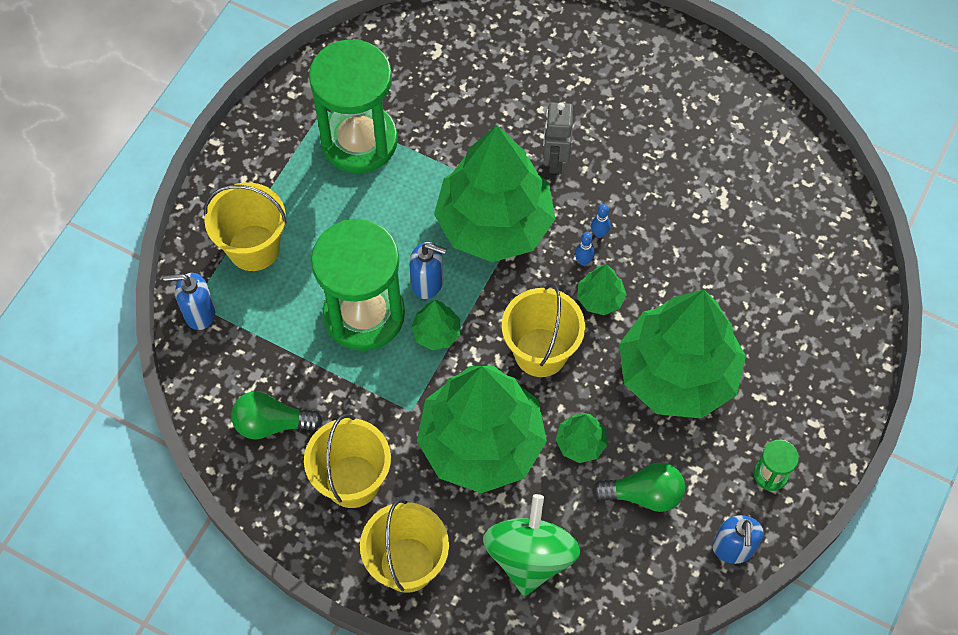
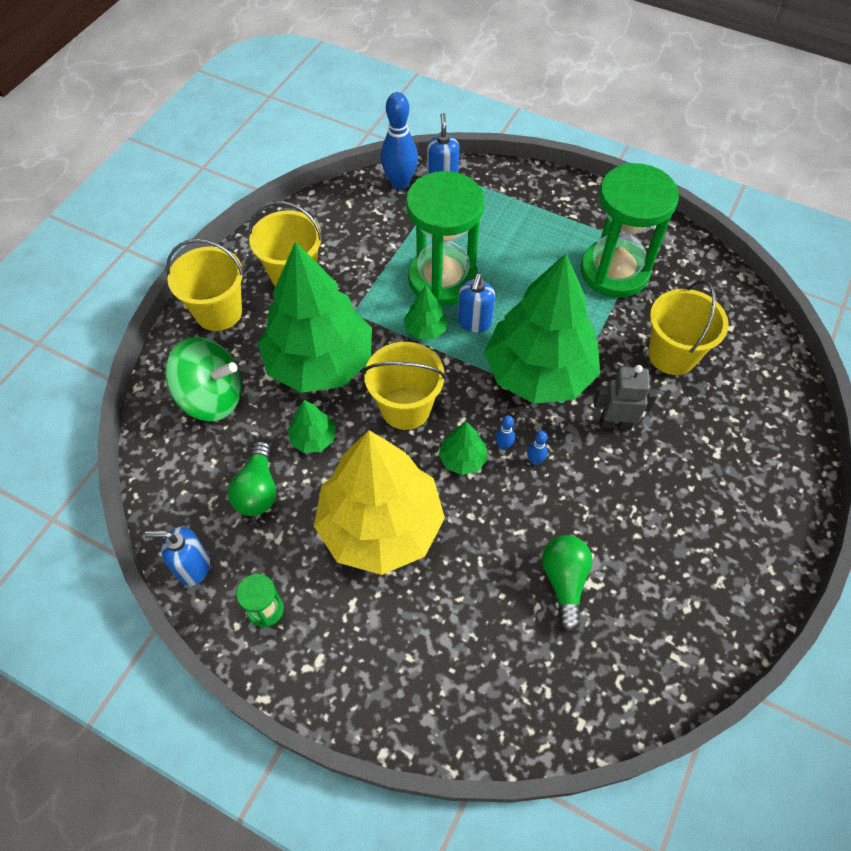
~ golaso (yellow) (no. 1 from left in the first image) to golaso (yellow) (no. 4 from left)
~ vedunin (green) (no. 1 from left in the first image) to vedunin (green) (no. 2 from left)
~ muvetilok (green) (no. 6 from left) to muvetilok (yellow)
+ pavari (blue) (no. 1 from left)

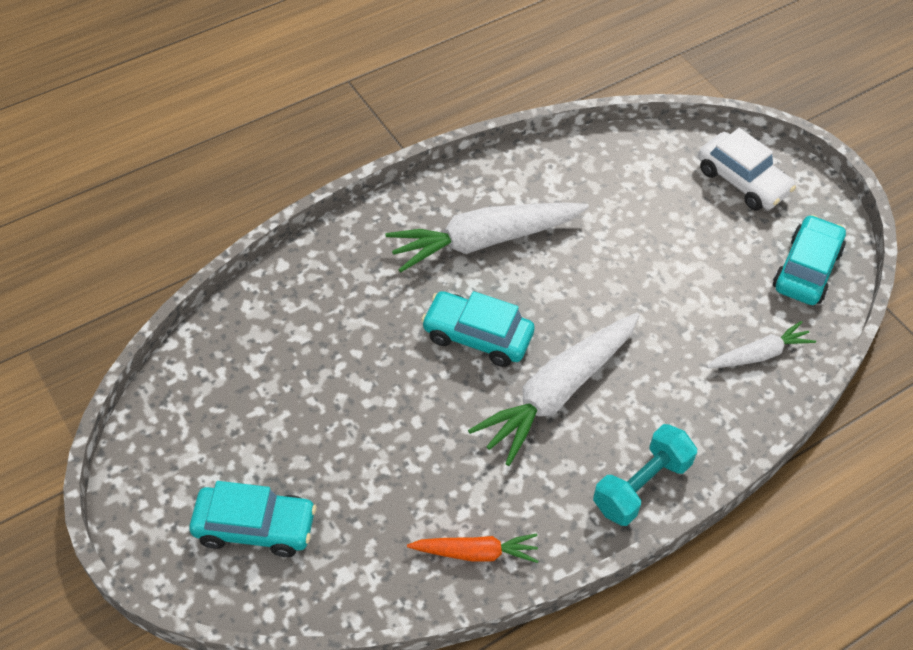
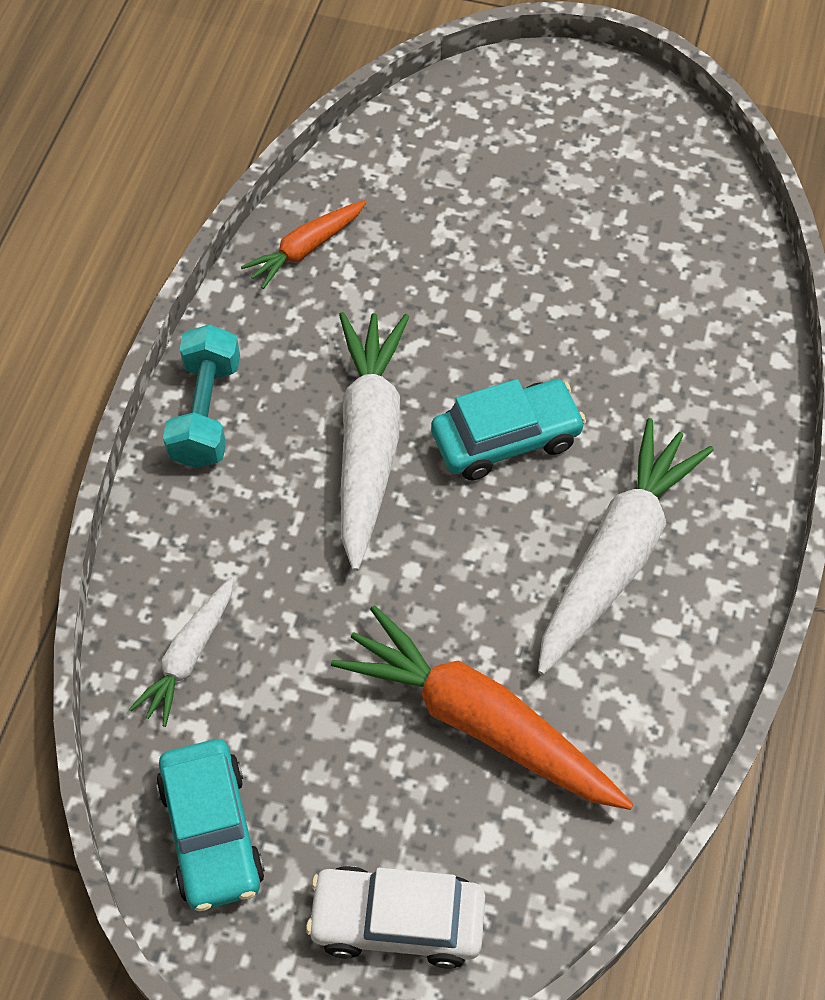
- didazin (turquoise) (no. 1 from left)
+ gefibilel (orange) (no. 2 from left)

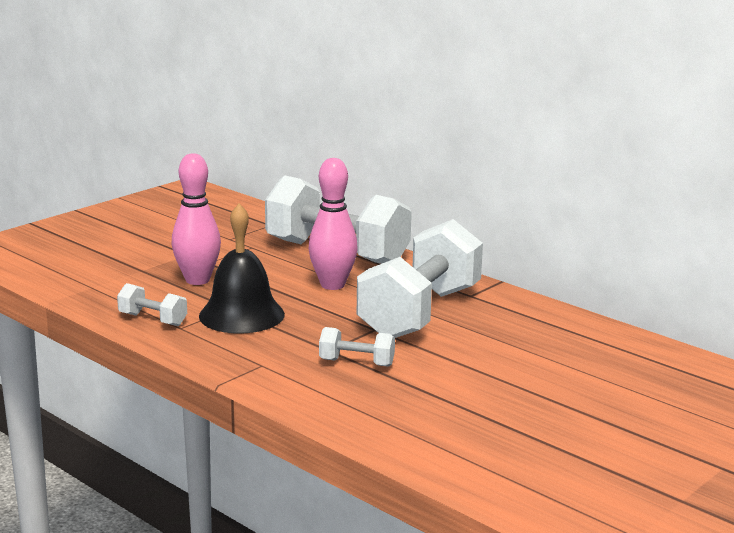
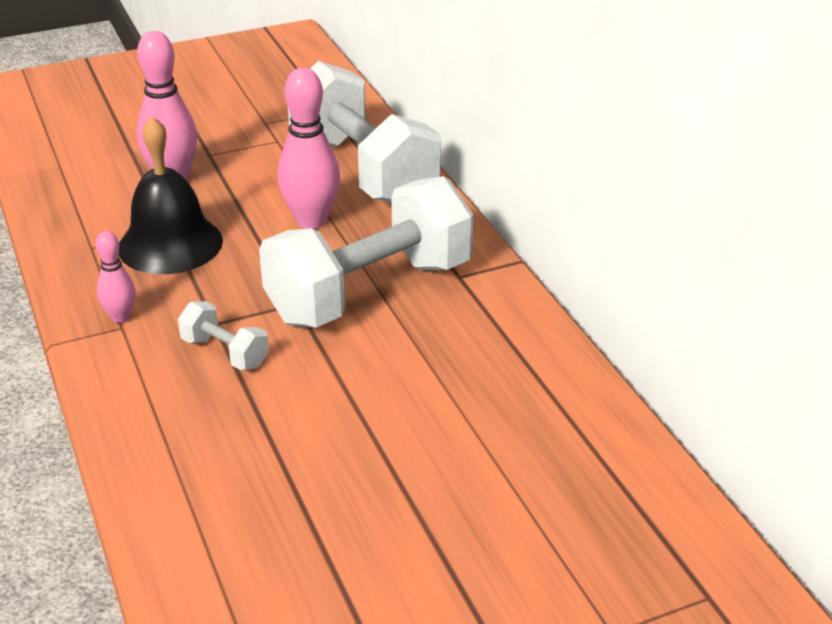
- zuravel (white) (no. 1 from left)
+ pavari (pink) (no. 1 from left)

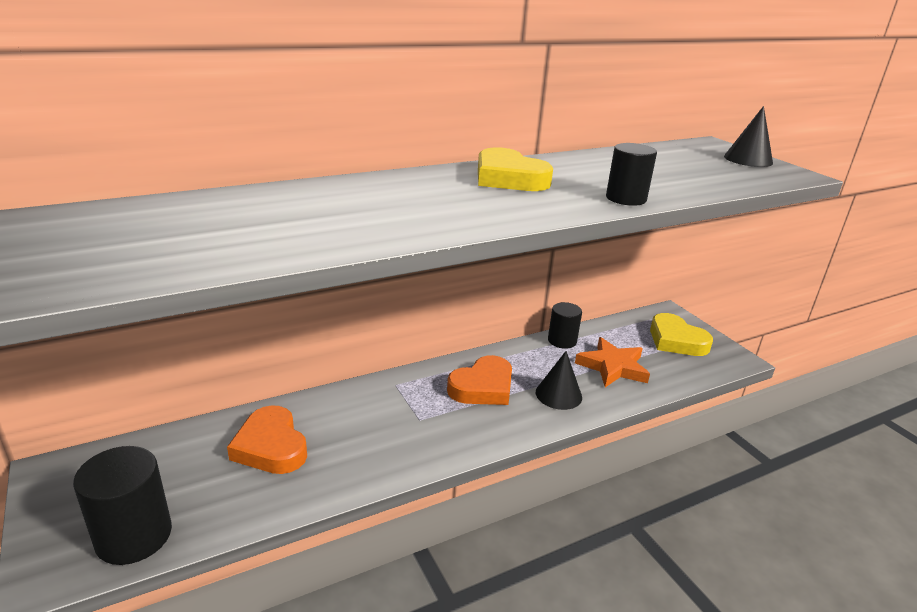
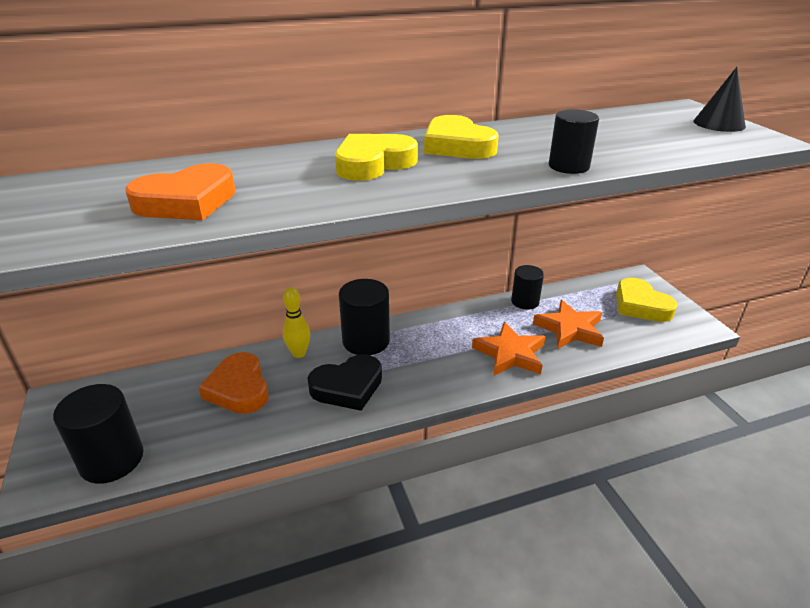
~ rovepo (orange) (no. 2 from left in the first image) to rovepo (orange) (no. 1 from left)
~ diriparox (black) (no. 1 from left) to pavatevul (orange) (no. 1 from left)
+ pavari (yellow)
+ rovepo (black)
+ rovepo (yellow) (no. 1 from left)
+ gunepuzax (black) (no. 2 from left)

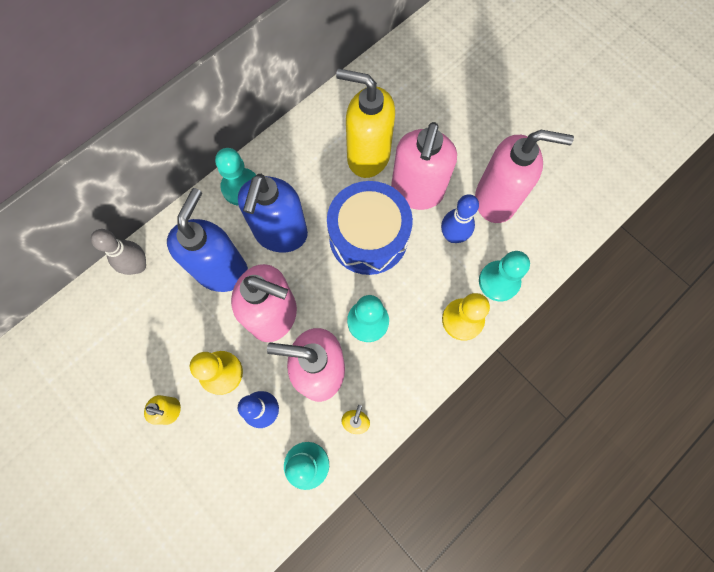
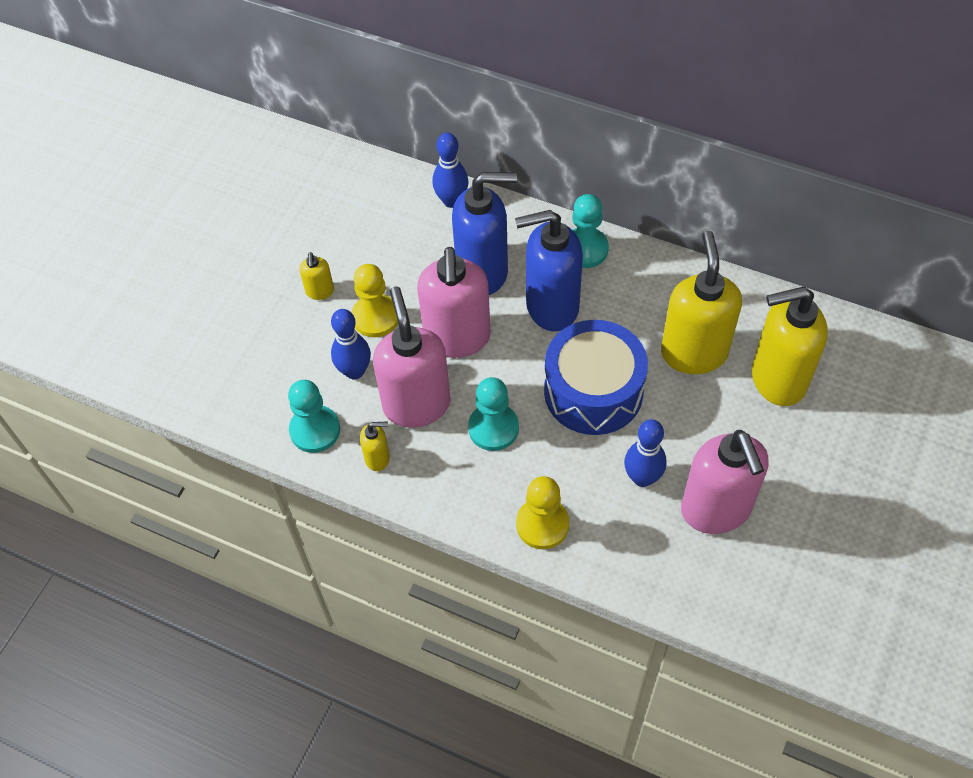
~ pavari (grey) to pavari (blue) (no. 2 from left)
- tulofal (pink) (no. 3 from left)
- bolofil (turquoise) (no. 4 from left)
+ tulofal (yellow) (no. 4 from left)

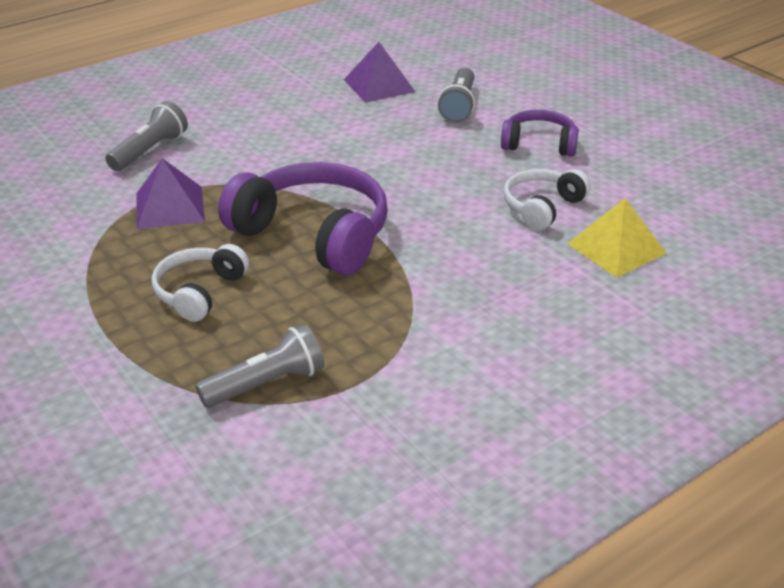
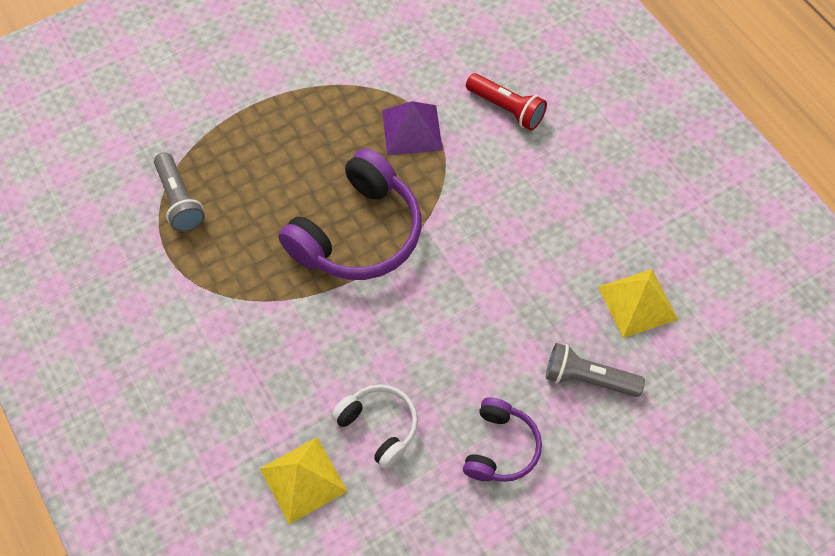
~ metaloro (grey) (no. 1 from left) to metaloro (red)
- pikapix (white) (no. 1 from left)
~ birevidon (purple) (no. 2 from left) to birevidon (yellow) (no. 2 from left)

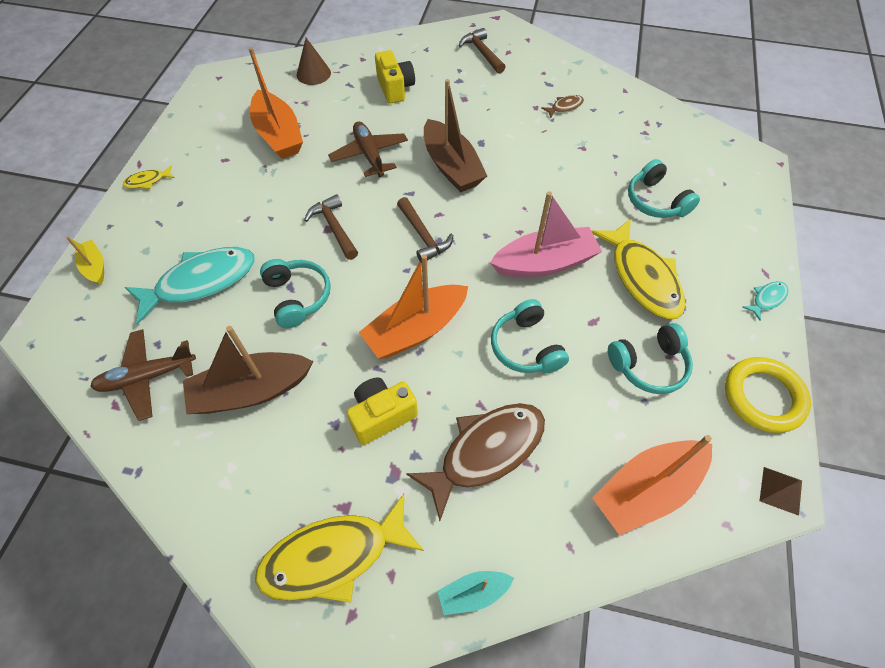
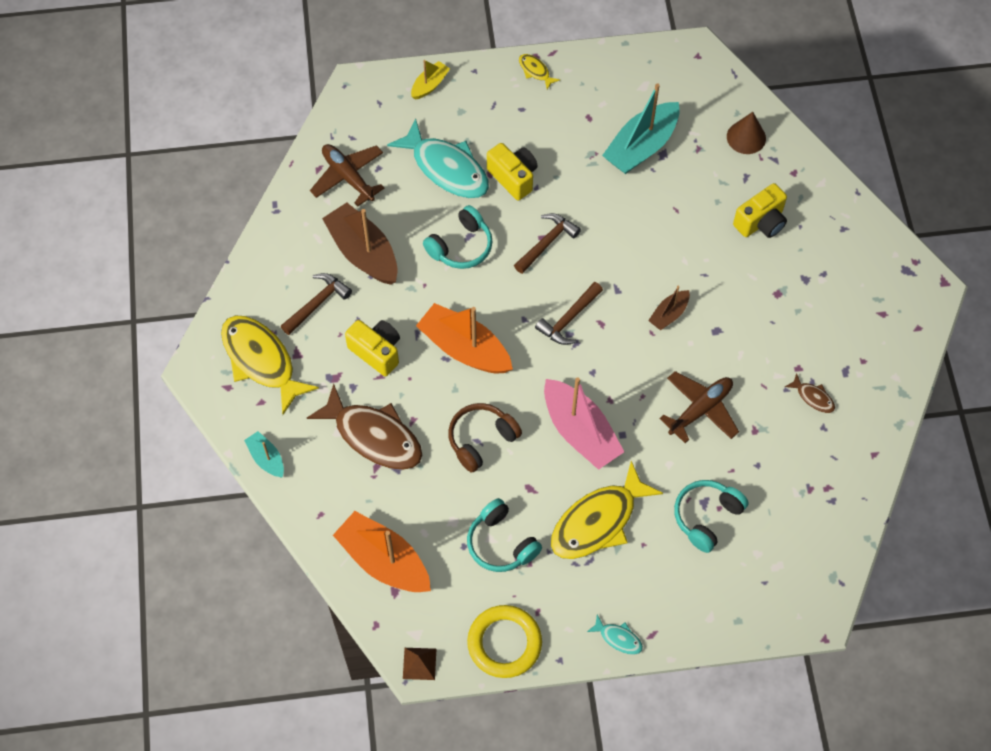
~ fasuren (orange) (no. 1 from left) to fasuren (turquoise) (no. 2 from left)
~ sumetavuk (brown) (no. 2 from left)
~ fasuren (brown) (no. 2 from left) x0.51
~ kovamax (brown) (no. 3 from left in the first image) to kovamax (brown) (no. 1 from left)
~ pikapix (turquoise) (no. 2 from left) to pikapix (brown)
+ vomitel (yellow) (no. 2 from left)

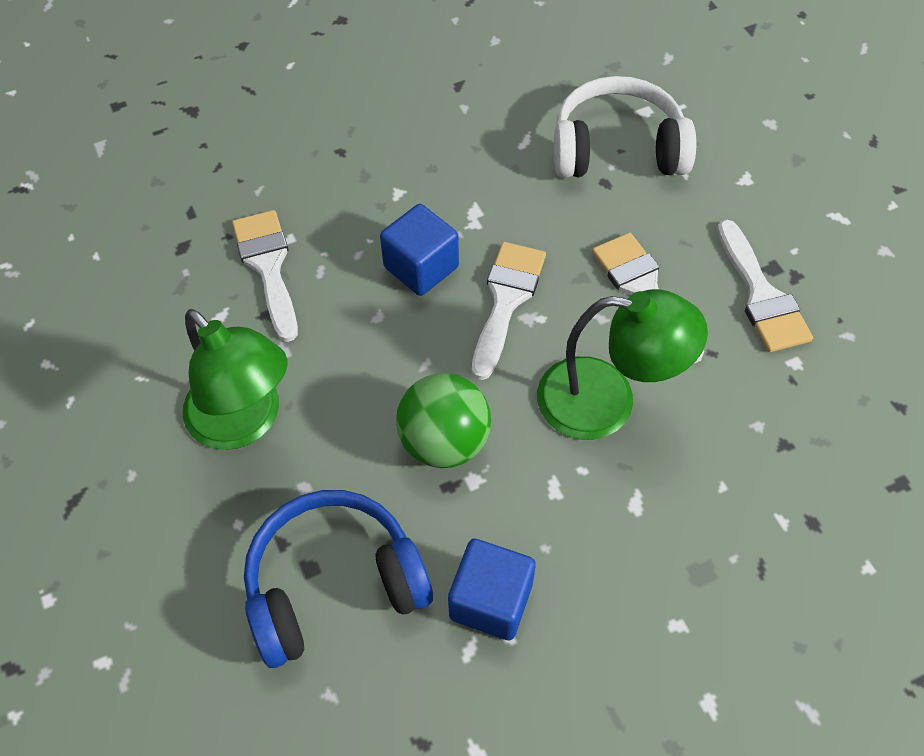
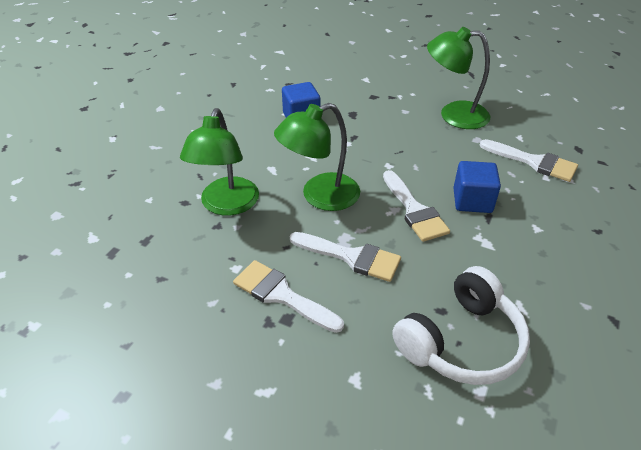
- pikapix (blue)
- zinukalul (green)
+ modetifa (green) (no. 1 from left)

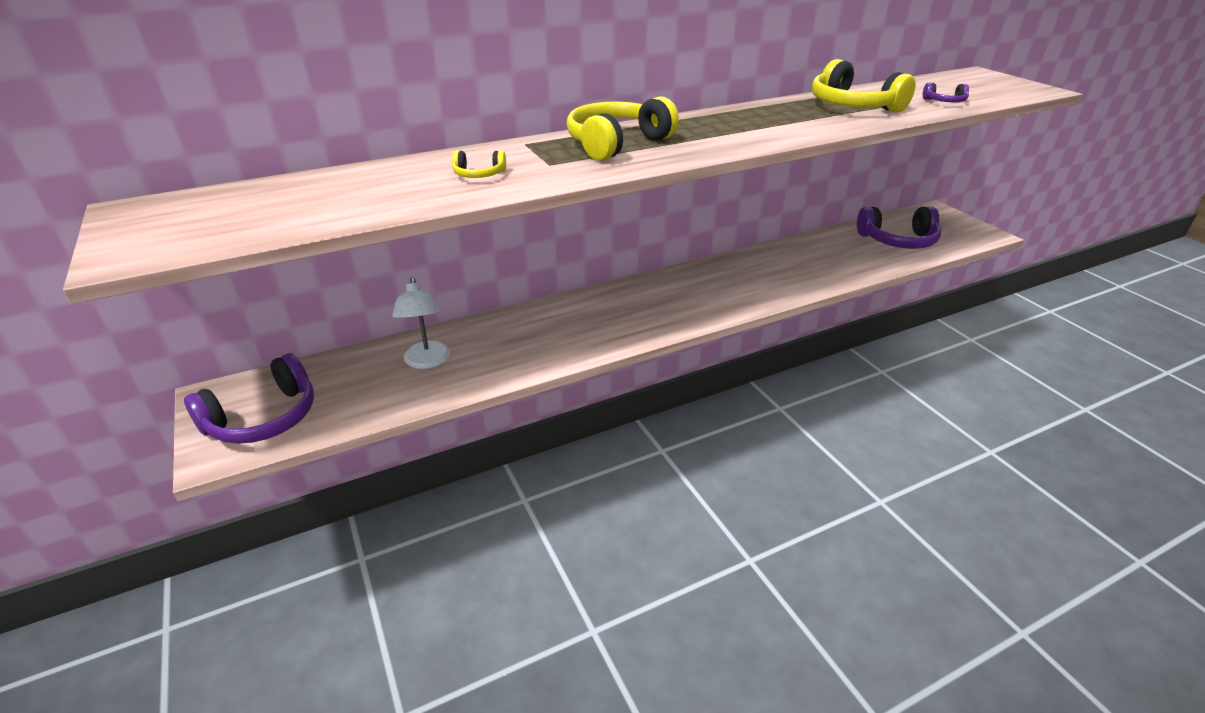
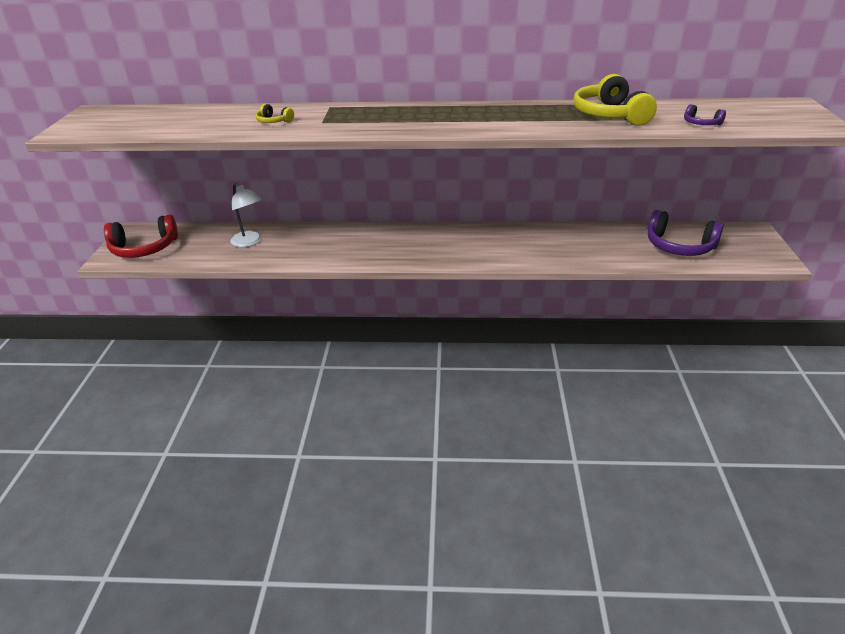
~ pikapix (purple) (no. 1 from left) to pikapix (red)
~ modetifa (white) 60 degrees counterclockwise
- pikapix (yellow) (no. 2 from left)

